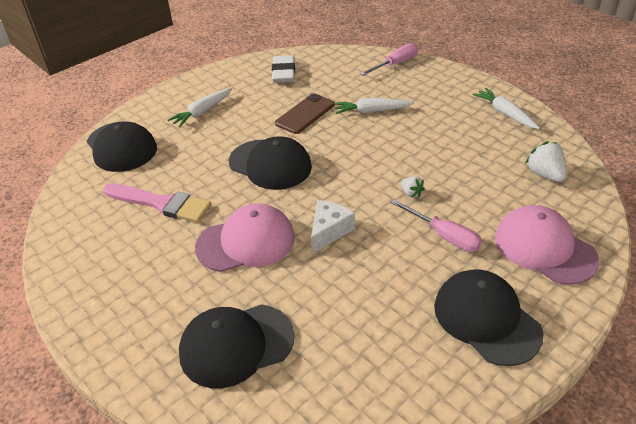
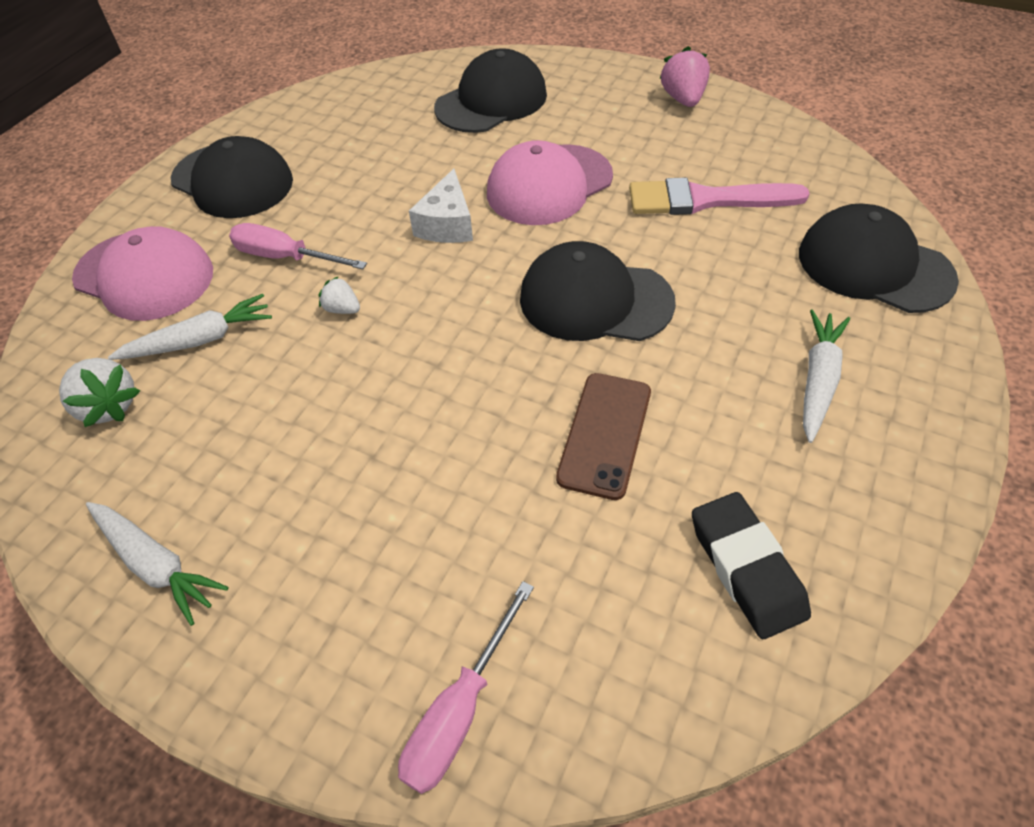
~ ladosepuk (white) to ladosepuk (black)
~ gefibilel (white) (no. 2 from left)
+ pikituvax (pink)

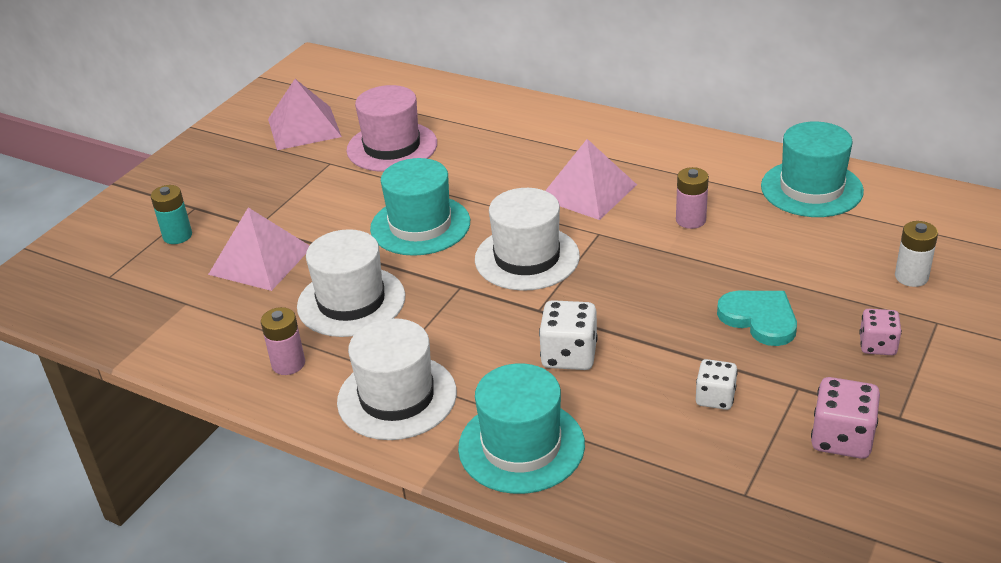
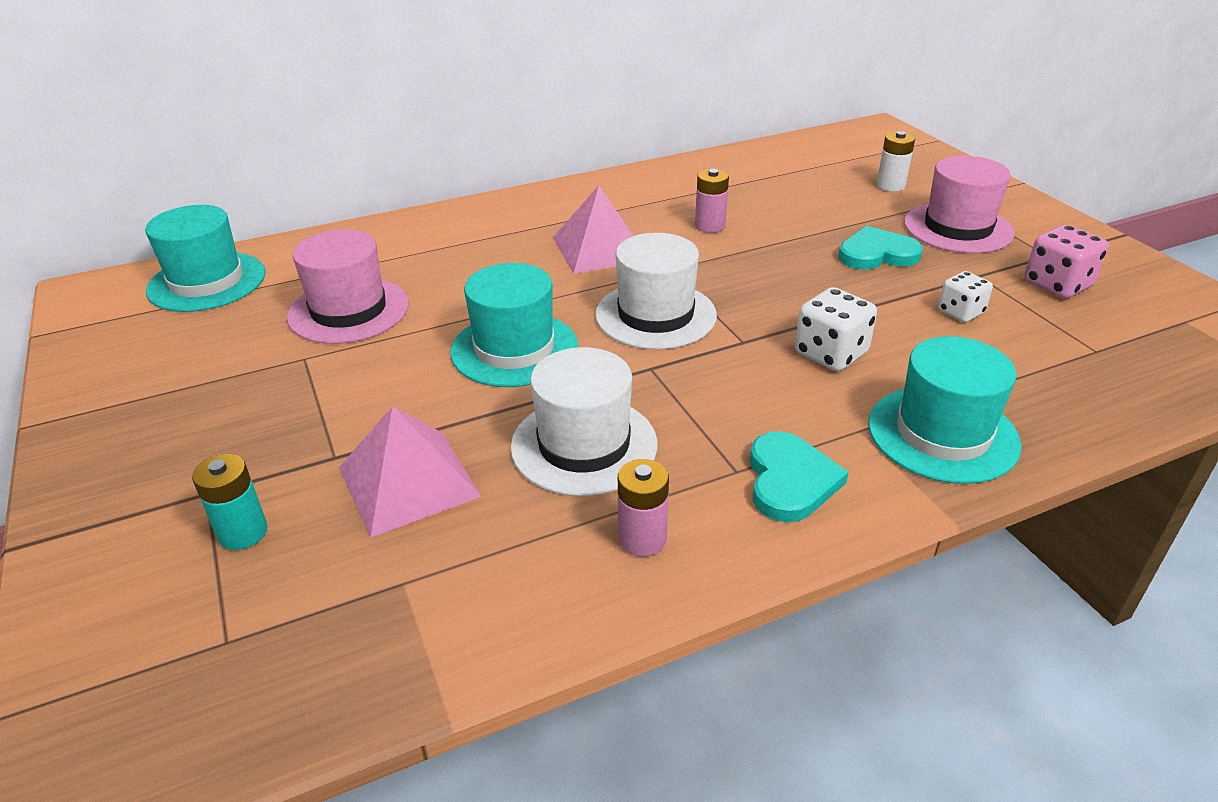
- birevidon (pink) (no. 2 from left)
~ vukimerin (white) (no. 2 from left) to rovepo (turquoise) (no. 1 from left)
~ vukimerin (turquoise) (no. 3 from left in the first image) to vukimerin (turquoise) (no. 1 from left)
~ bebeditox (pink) (no. 2 from left) to vukimerin (pink) (no. 2 from left)

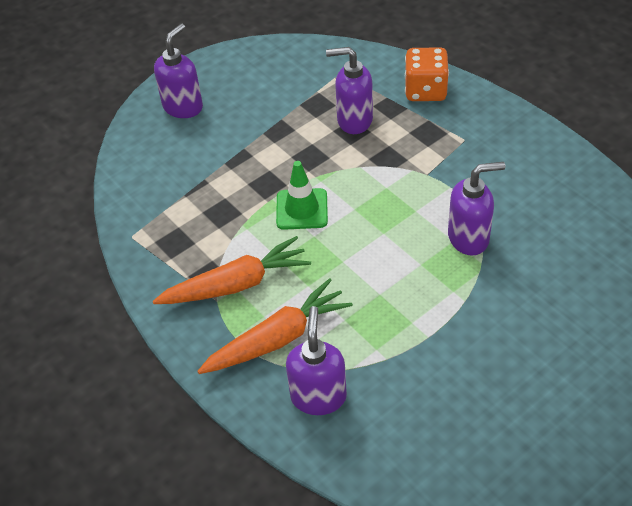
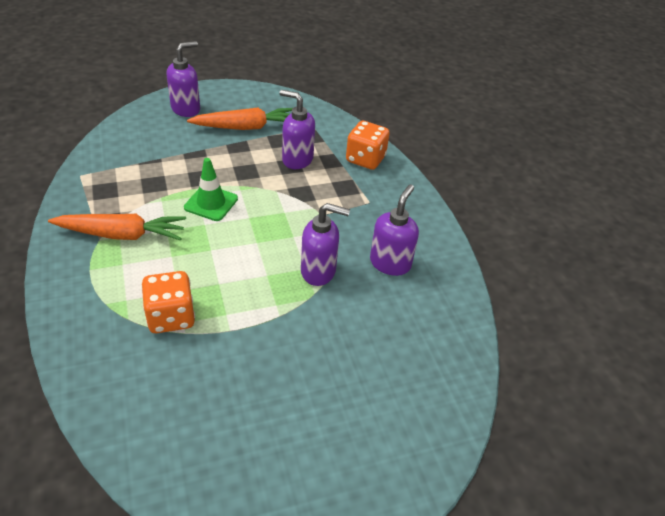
~ gefibilel (orange) (no. 2 from left)
~ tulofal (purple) (no. 2 from left in the first image) to tulofal (purple) (no. 4 from left)
+ bebeditox (orange) (no. 1 from left)

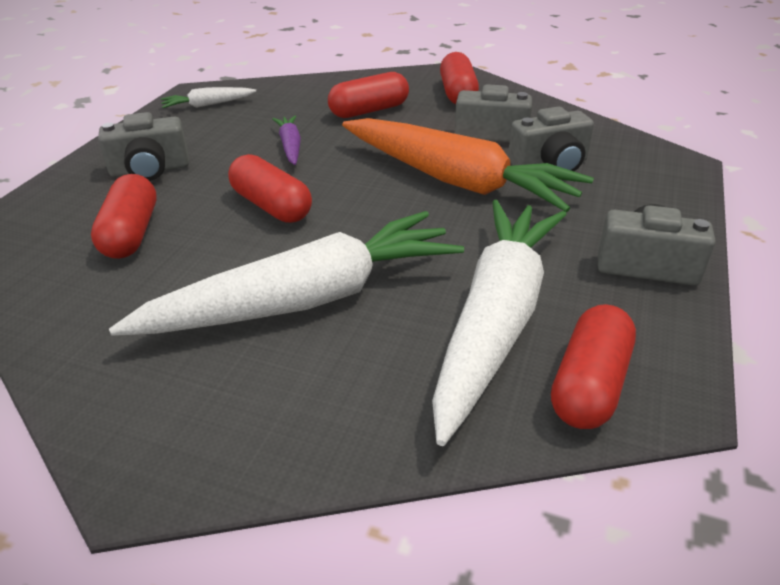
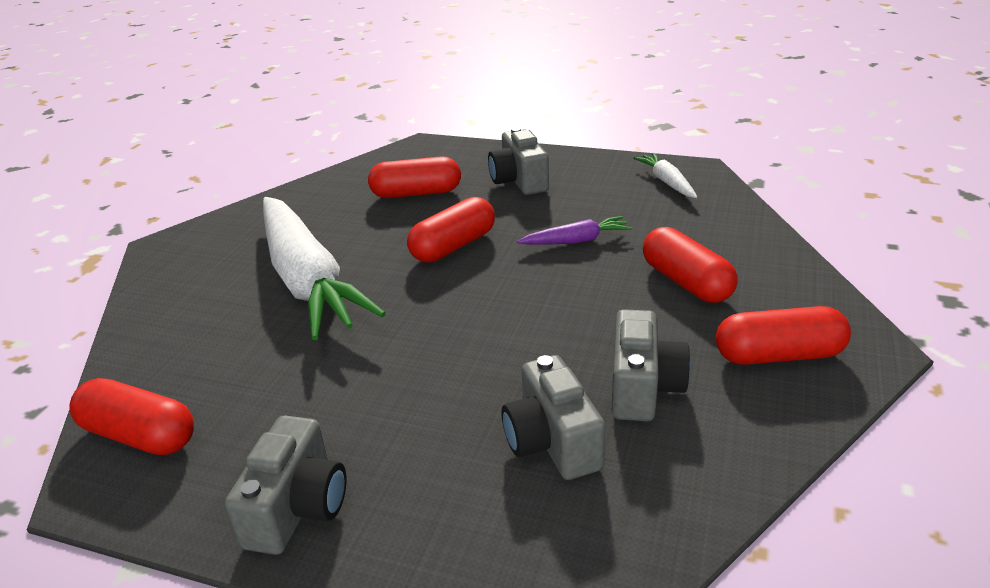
- gefibilel (orange)
- gefibilel (white) (no. 3 from left)

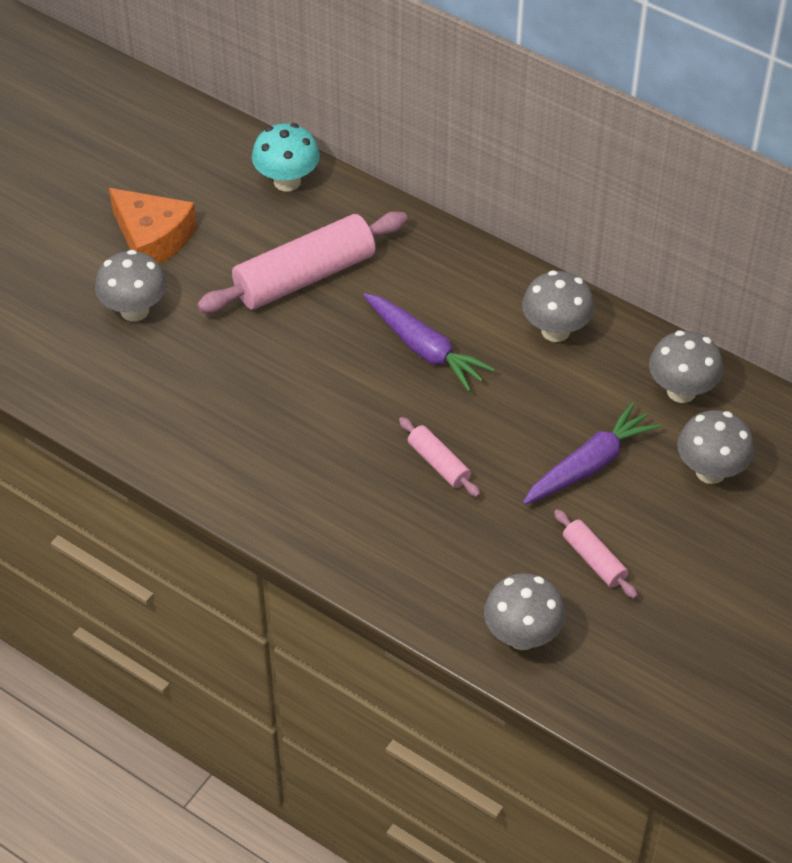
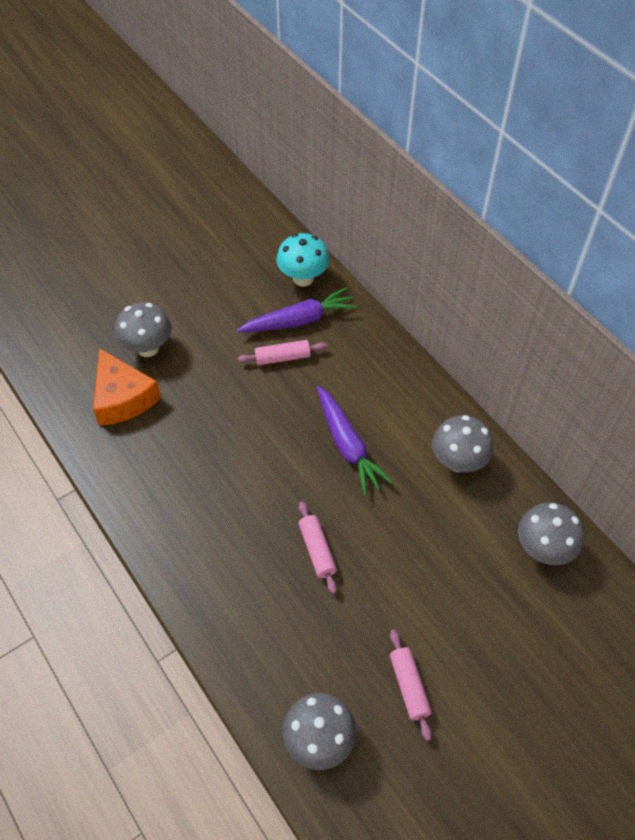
~ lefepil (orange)
~ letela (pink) (no. 1 from left) x0.48
~ gefibilel (purple) (no. 2 from left in the first image) to gefibilel (purple) (no. 1 from left)
- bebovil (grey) (no. 5 from left)

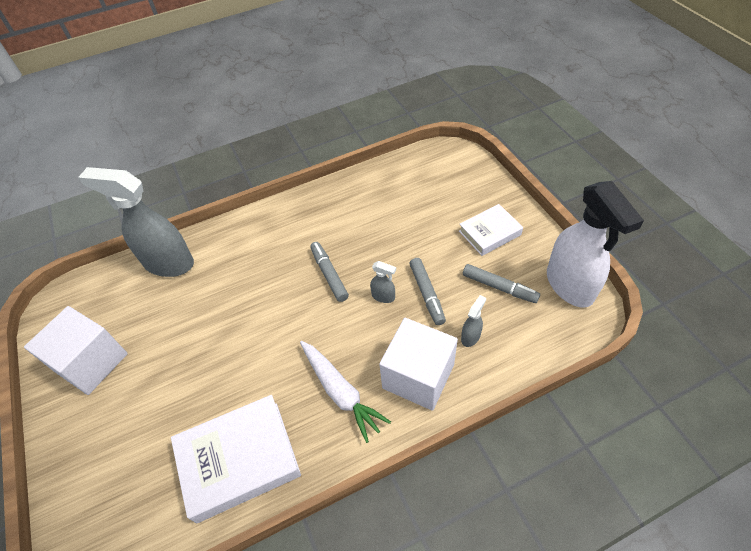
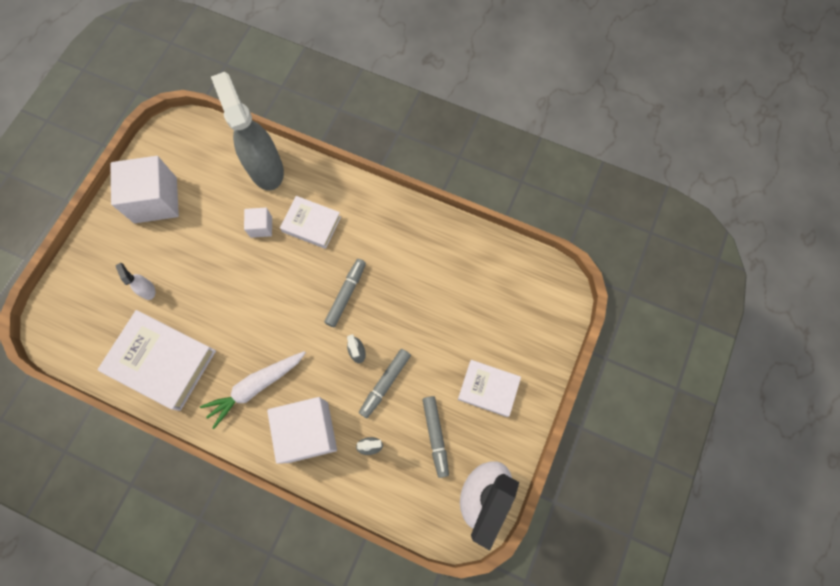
~ gefibilel (white) 45 degrees clockwise
+ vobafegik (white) (no. 1 from left)
+ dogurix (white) (no. 2 from left)
+ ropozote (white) (no. 2 from left)

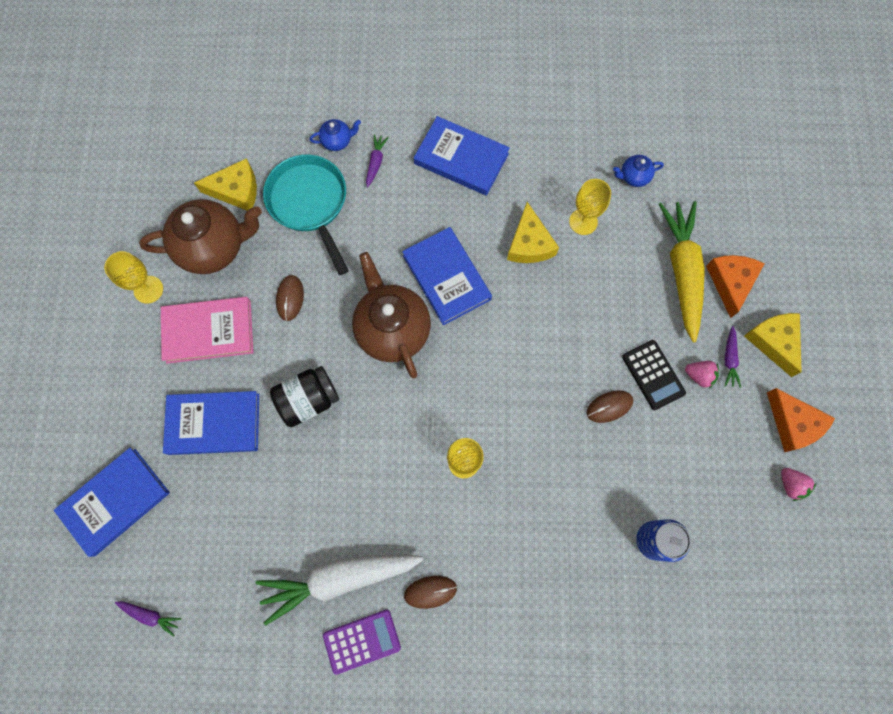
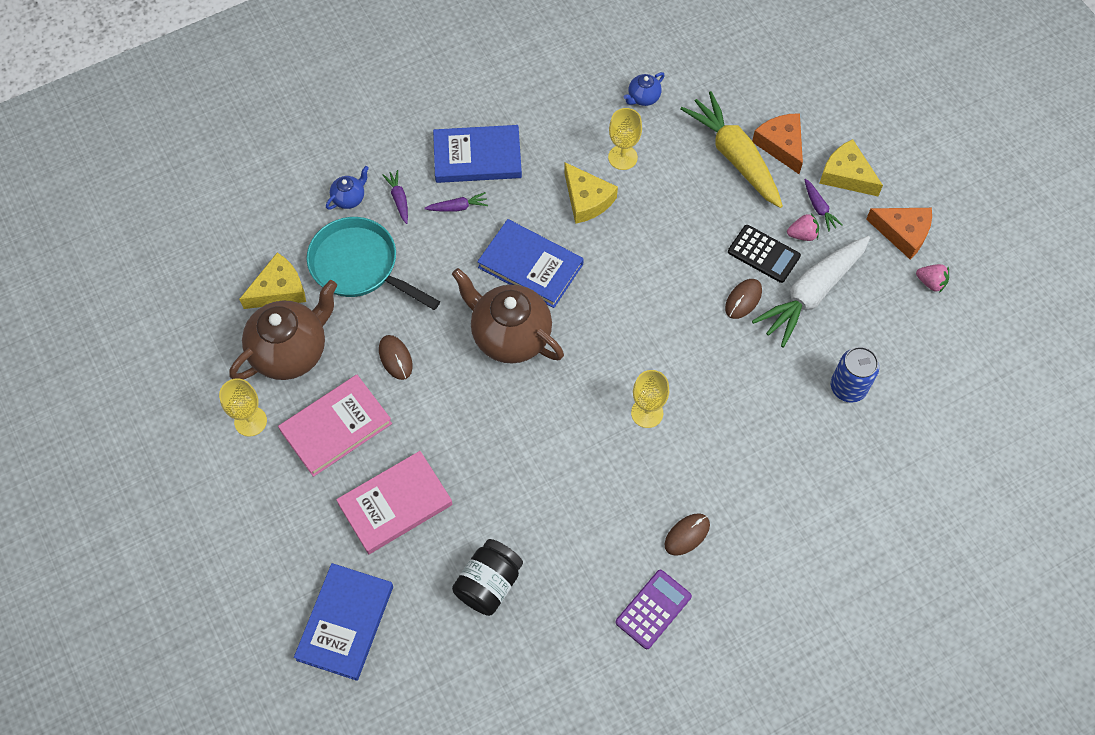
~ gefibilel (purple) (no. 1 from left in the first image) to gefibilel (purple) (no. 2 from left)
~ ropozote (blue) (no. 2 from left) to ropozote (pink) (no. 2 from left)
~ gefibilel (white)
~ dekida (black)

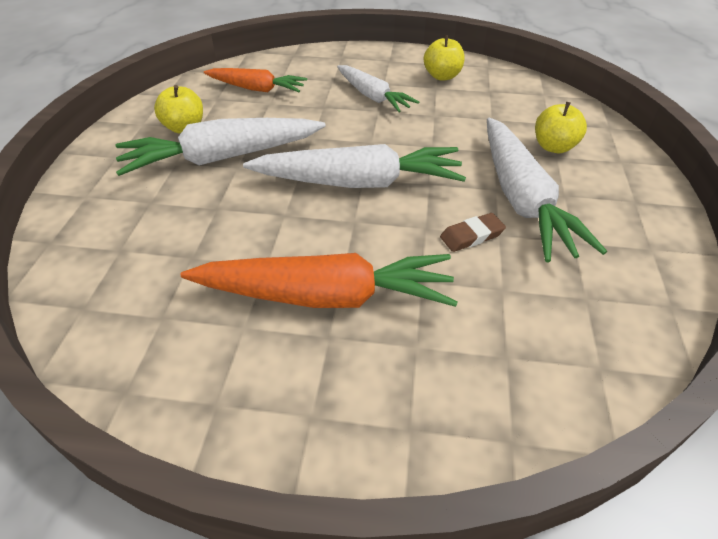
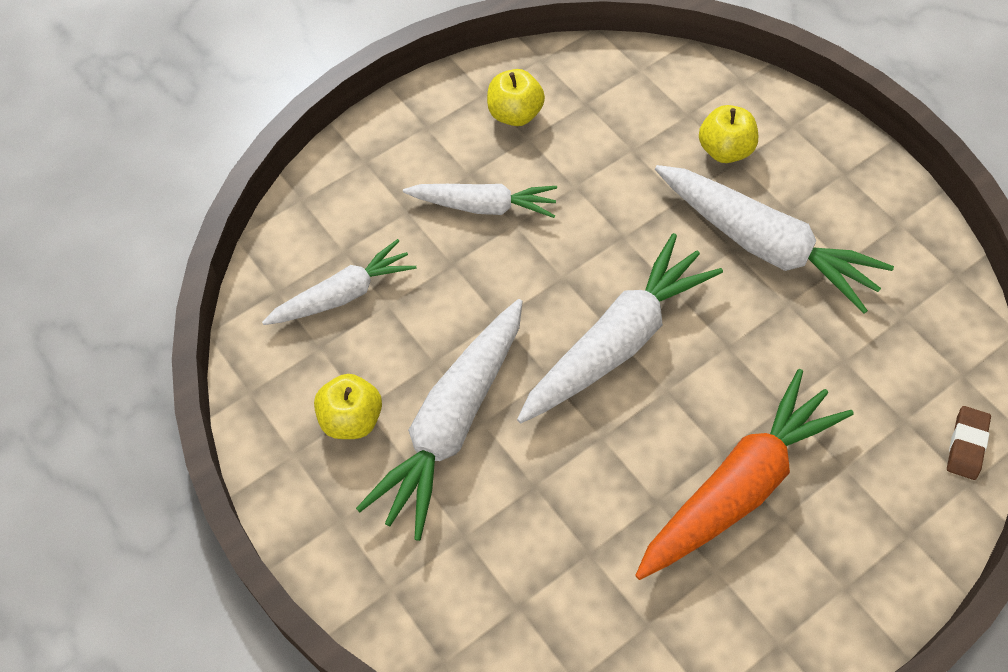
~ gefibilel (orange) (no. 1 from left) to gefibilel (white) (no. 1 from left)
~ ladosepuk (brown)

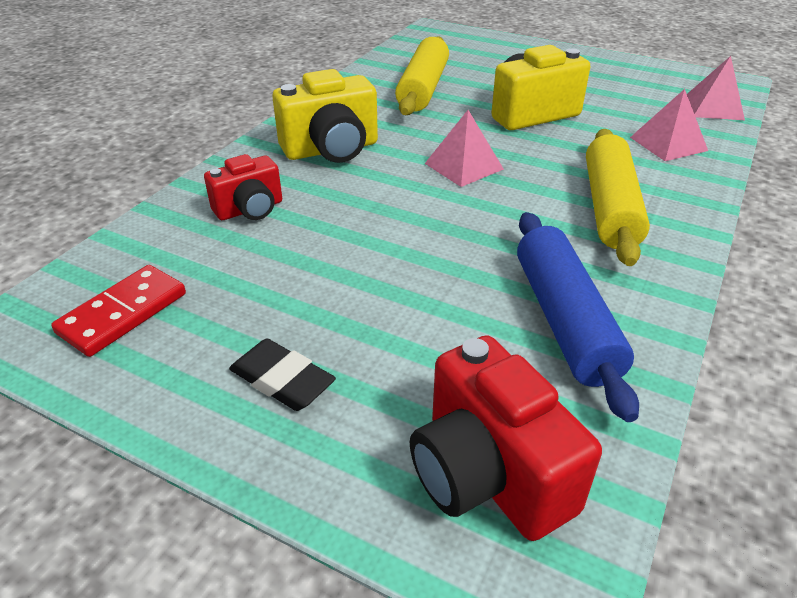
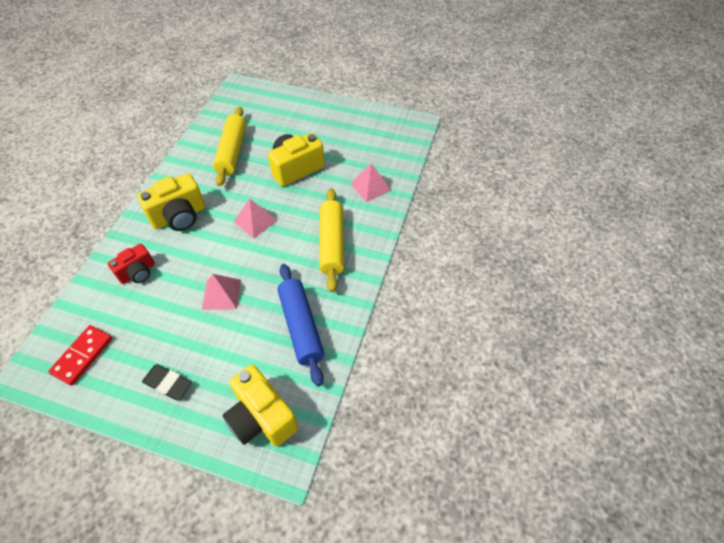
~ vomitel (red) (no. 2 from left) to vomitel (yellow) (no. 2 from left)
~ birevidon (pink) (no. 3 from left in the first image) to birevidon (pink) (no. 1 from left)

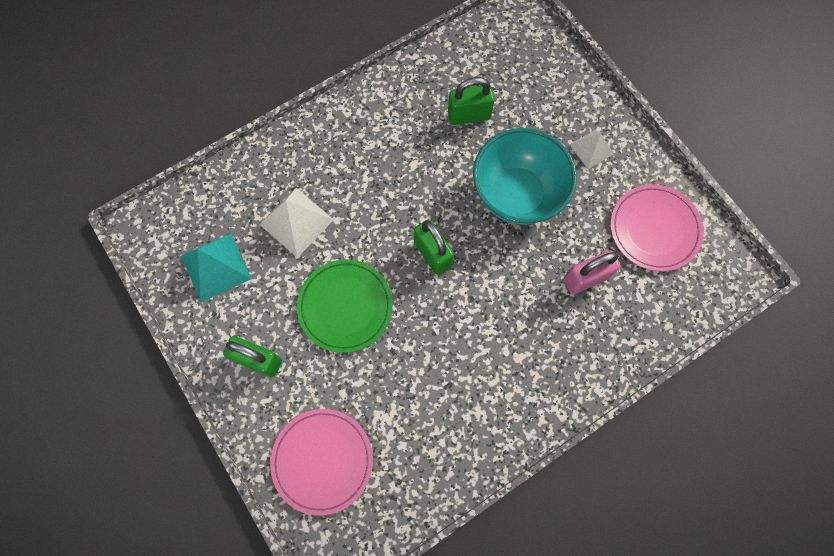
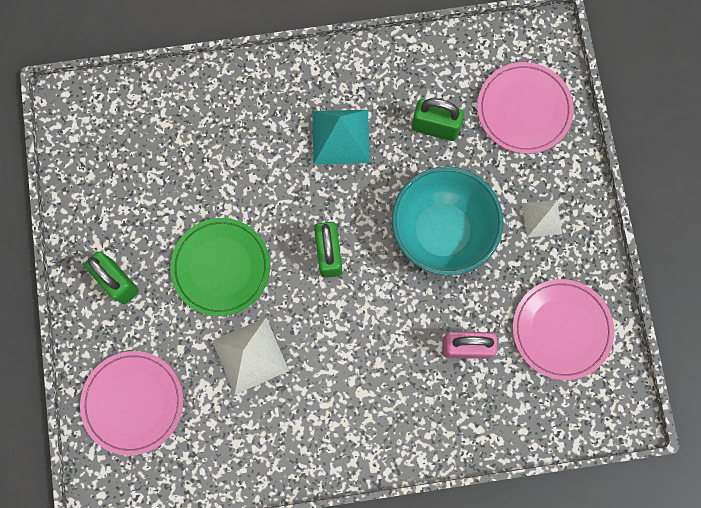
~ birevidon (turquoise)
~ birevidon (white) (no. 1 from left)
+ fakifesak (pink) (no. 2 from left)

